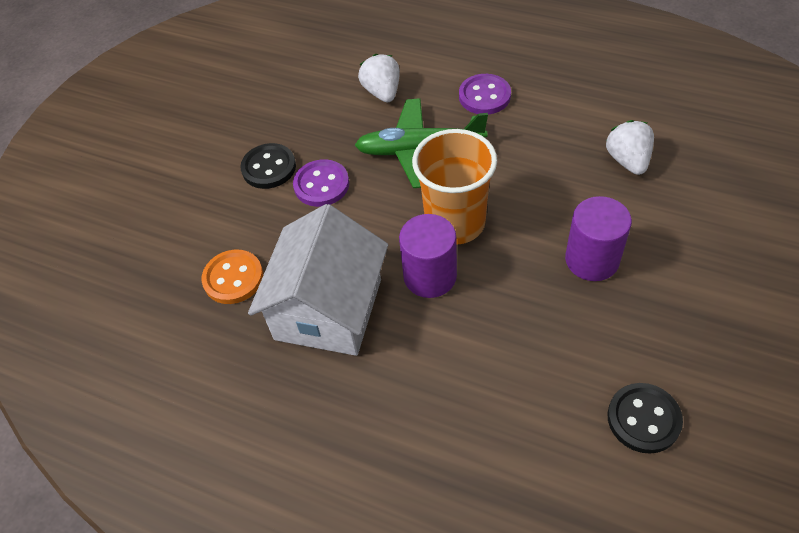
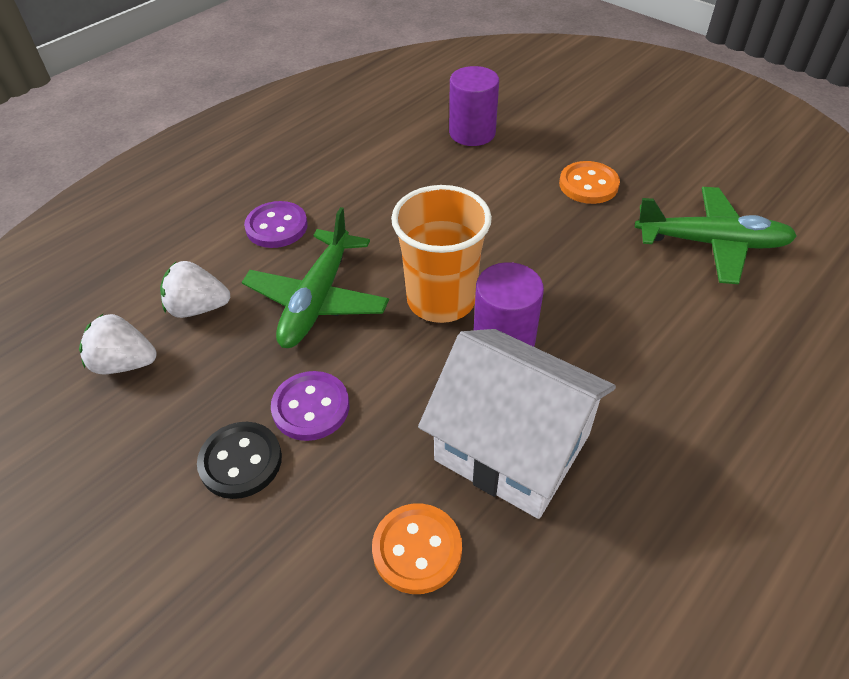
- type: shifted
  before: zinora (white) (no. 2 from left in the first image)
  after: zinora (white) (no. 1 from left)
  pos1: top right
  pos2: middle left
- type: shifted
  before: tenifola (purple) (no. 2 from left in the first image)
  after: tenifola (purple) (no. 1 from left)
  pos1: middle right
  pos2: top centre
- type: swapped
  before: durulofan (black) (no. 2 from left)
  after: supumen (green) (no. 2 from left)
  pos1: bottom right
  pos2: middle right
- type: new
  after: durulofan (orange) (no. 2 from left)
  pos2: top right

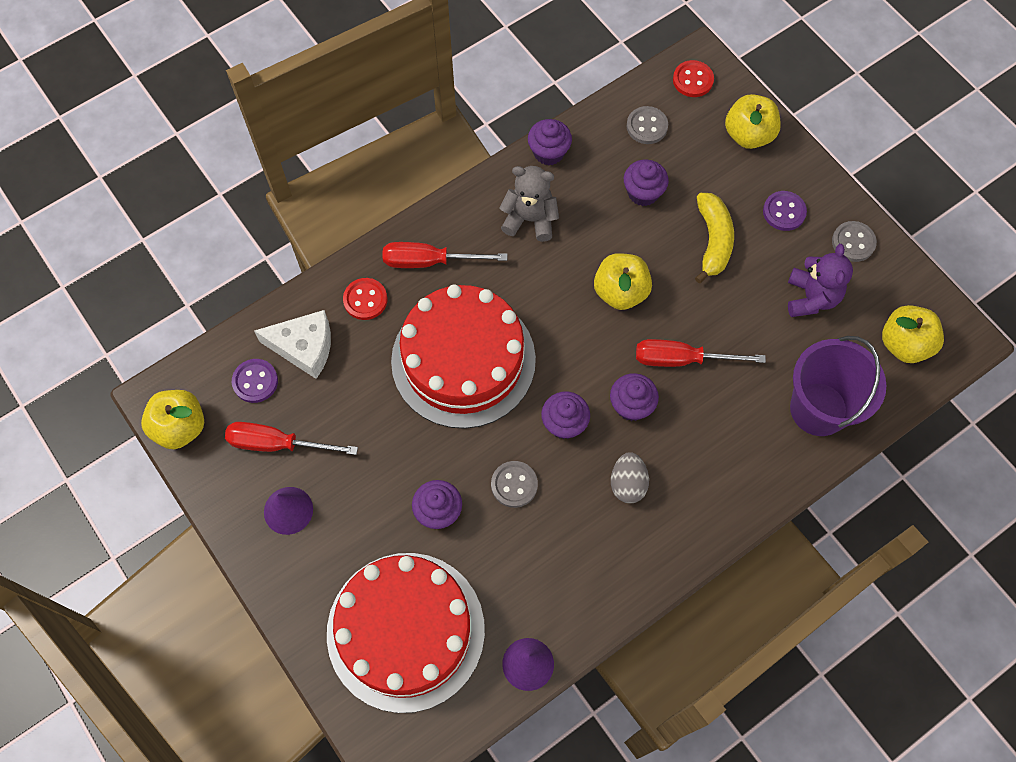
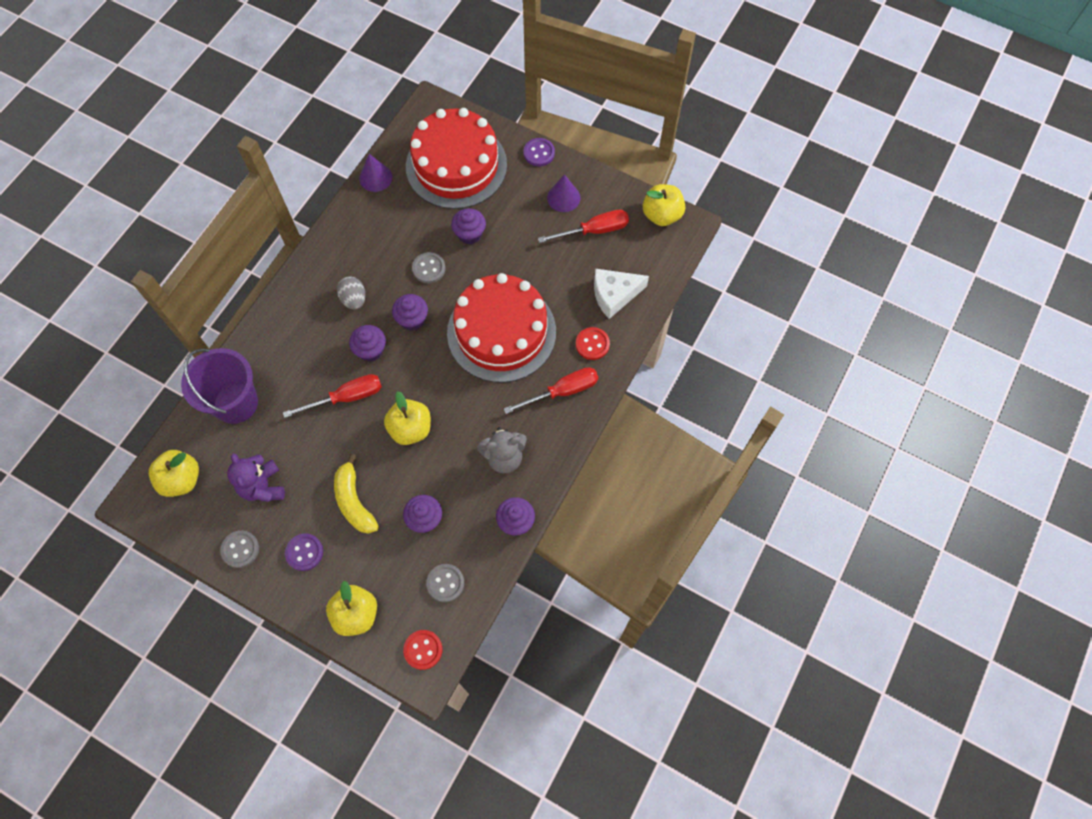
- type: shifted
  before: durulofan (purple) (no. 1 from left in the first image)
  after: durulofan (purple) (no. 2 from left)
  pos1: middle left
  pos2: top centre

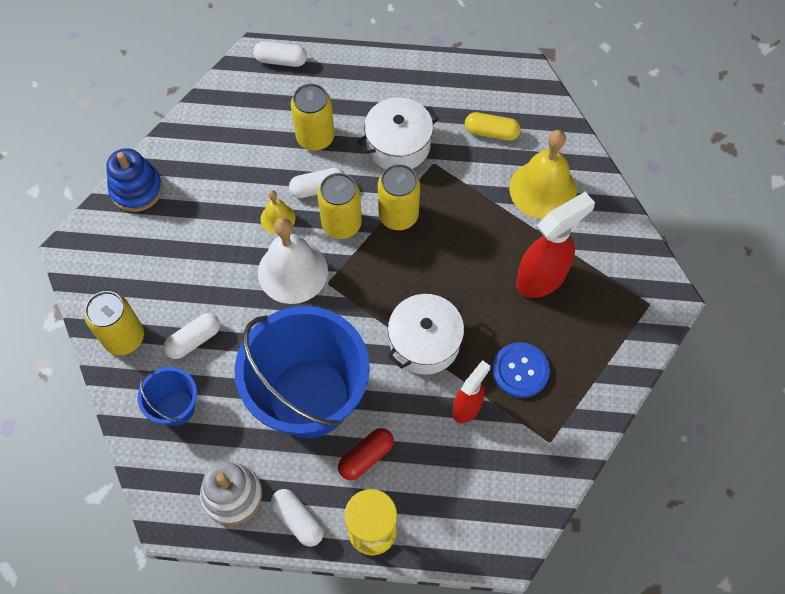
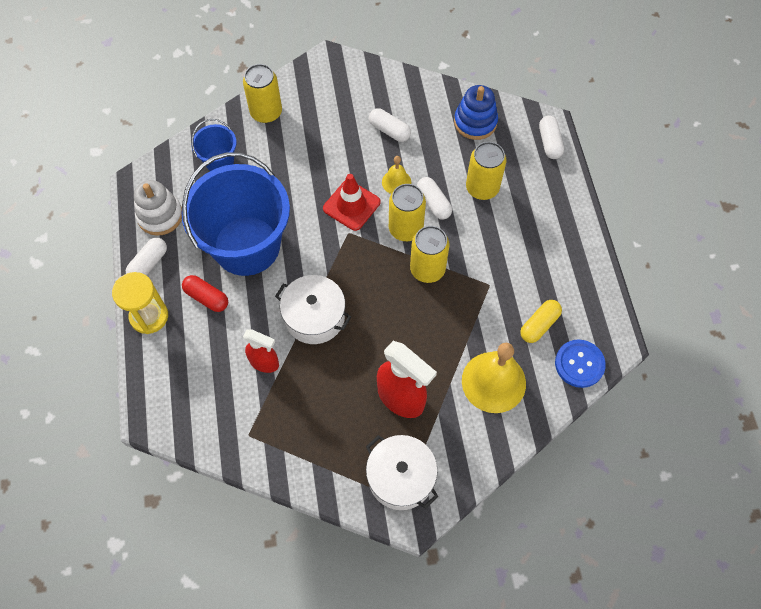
- type: shifted
  before: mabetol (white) (no. 1 from left in the first image)
  after: mabetol (white) (no. 2 from left)
  pos1: top centre
  pos2: bottom centre
- type: rotated
  before: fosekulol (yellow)
  pos1: top centre
  pos2: middle right
  turn: 45
- type: shifted
  before: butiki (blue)
  pos1: top left
  pos2: top centre
- type: swapped
  before: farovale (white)
  after: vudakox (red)
  pos1: centre
  pos2: top centre
- type: shifted
  before: fosekulol (white) (no. 1 from left in the first image)
  after: fosekulol (white) (no. 2 from left)
  pos1: middle left
  pos2: top centre
- type: shifted
  before: durulofan (blue)
  pos1: centre
  pos2: middle right

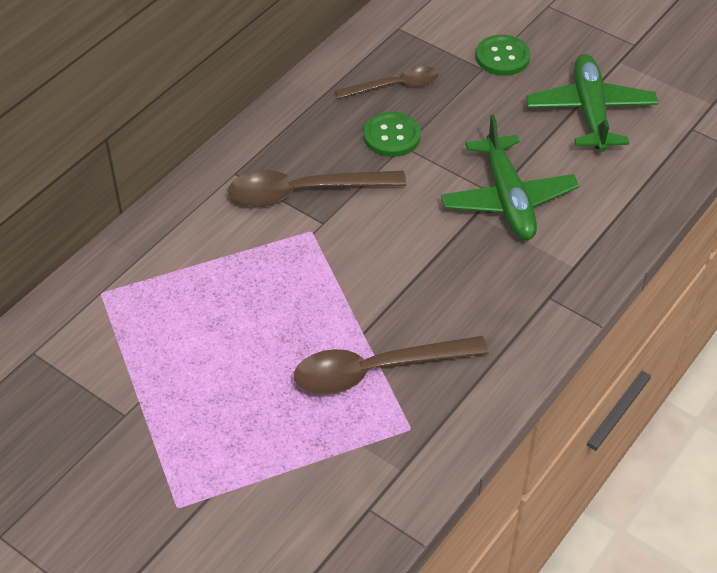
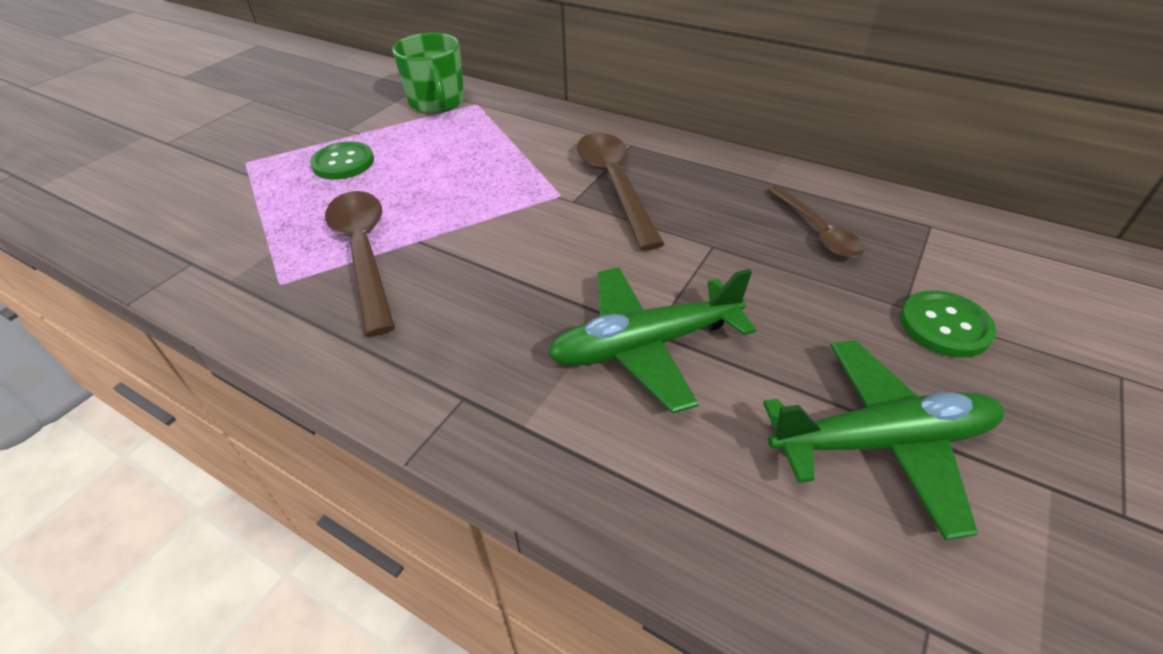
- type: shifted
  before: durulofan (green) (no. 1 from left)
  pos1: top centre
  pos2: top left
- type: new
  after: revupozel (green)
  pos2: top centre

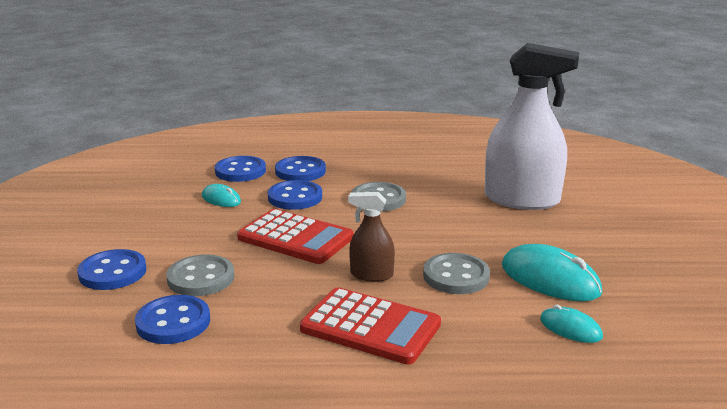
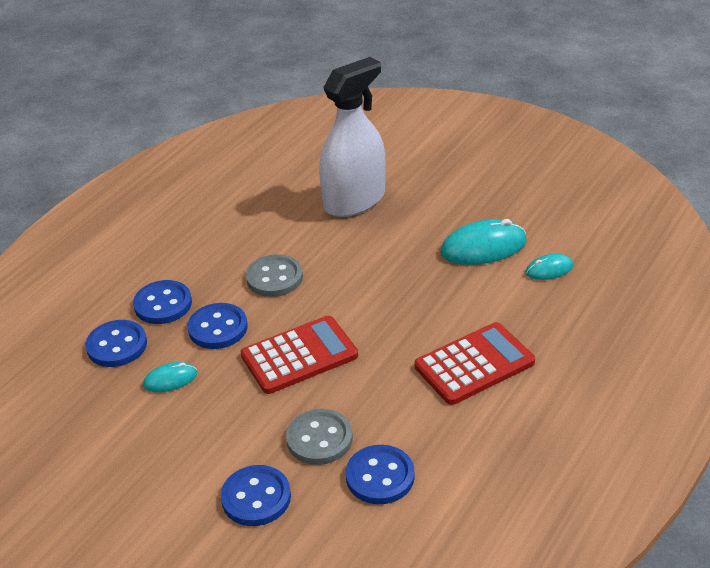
- type: gone
  before: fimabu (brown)
  pos1: centre
- type: gone
  before: durulofan (grey) (no. 3 from left)
  pos1: bottom centre

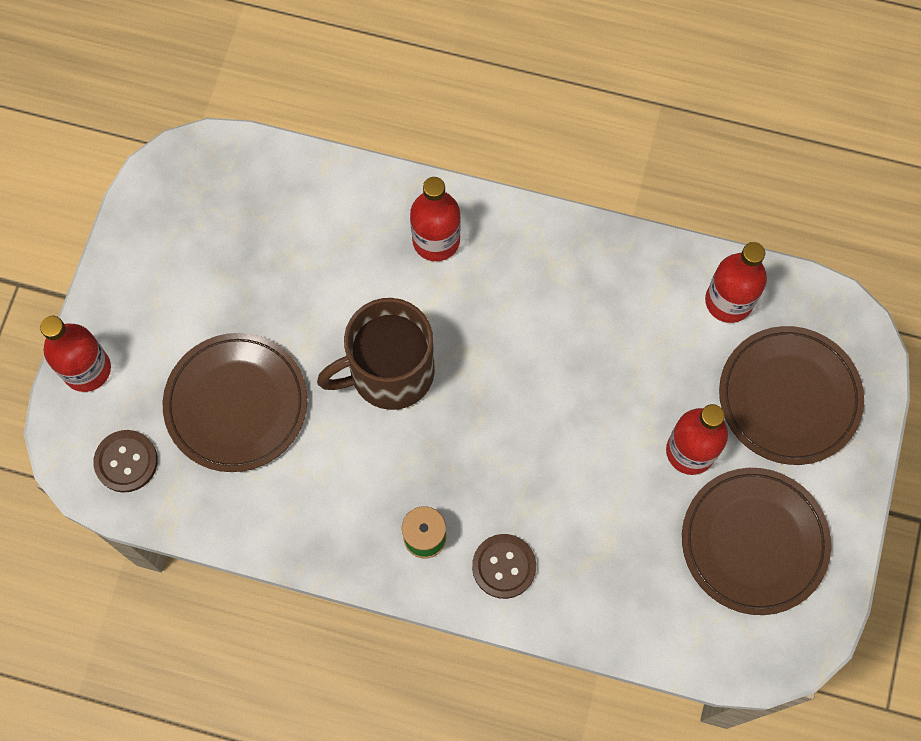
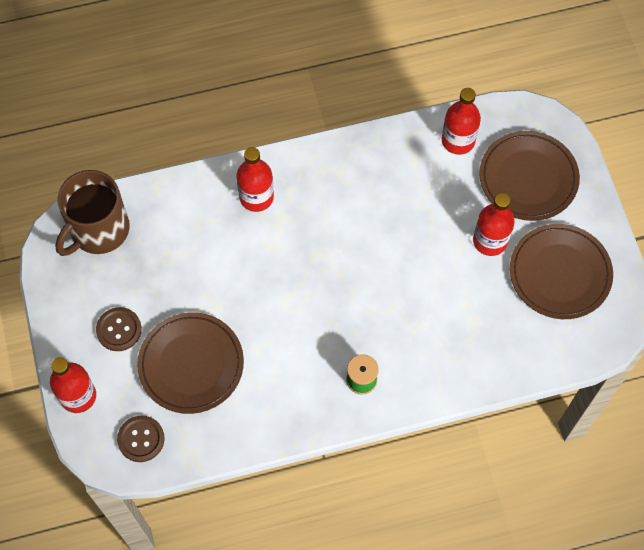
- type: shifted
  before: revupozel (brown)
  pos1: centre
  pos2: middle left
- type: shifted
  before: durulofan (brown) (no. 2 from left in the first image)
  after: durulofan (brown) (no. 1 from left)
  pos1: bottom centre
  pos2: middle left

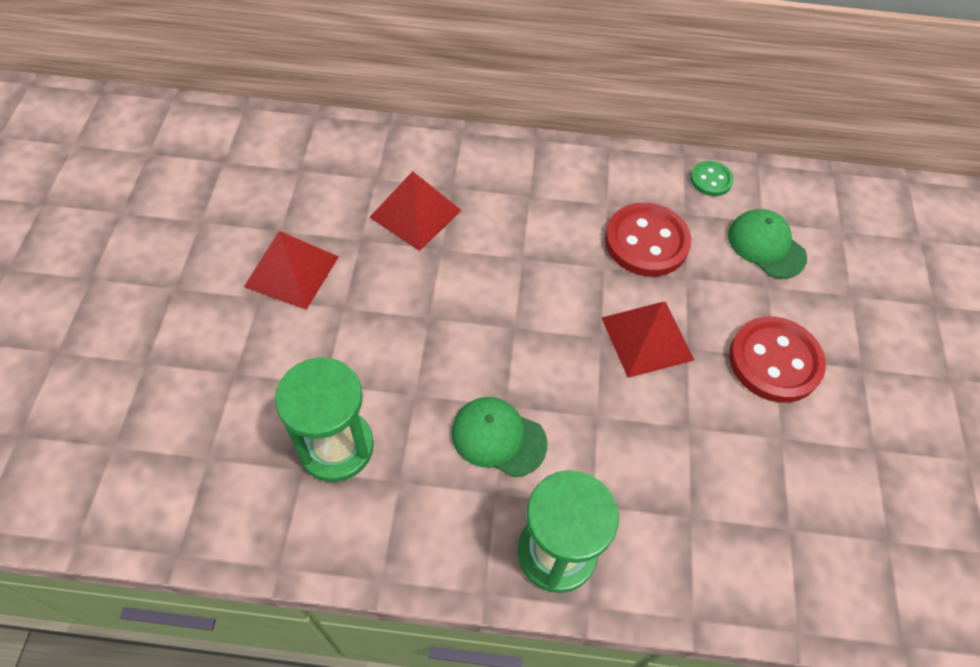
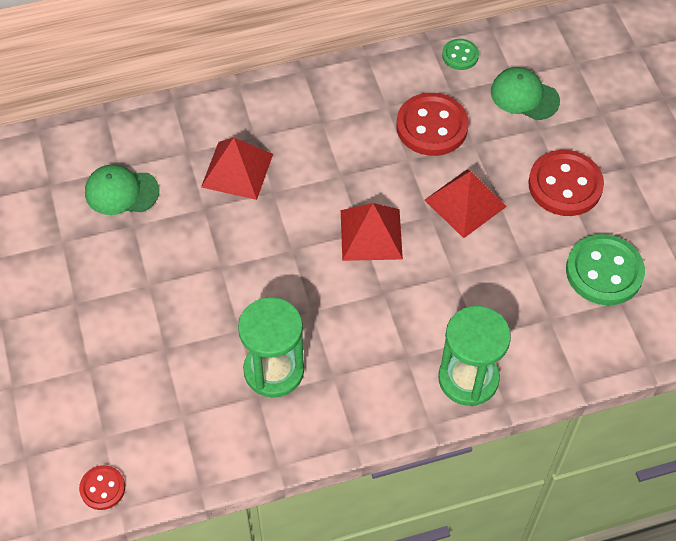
- type: shifted
  before: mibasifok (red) (no. 1 from left in the first image)
  after: mibasifok (red) (no. 2 from left)
  pos1: middle left
  pos2: centre
- type: shifted
  before: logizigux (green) (no. 1 from left)
  pos1: centre
  pos2: middle left
- type: new
  after: durulofan (green) (no. 2 from left)
  pos2: middle right
- type: new
  after: durulofan (red) (no. 1 from left)
  pos2: bottom left

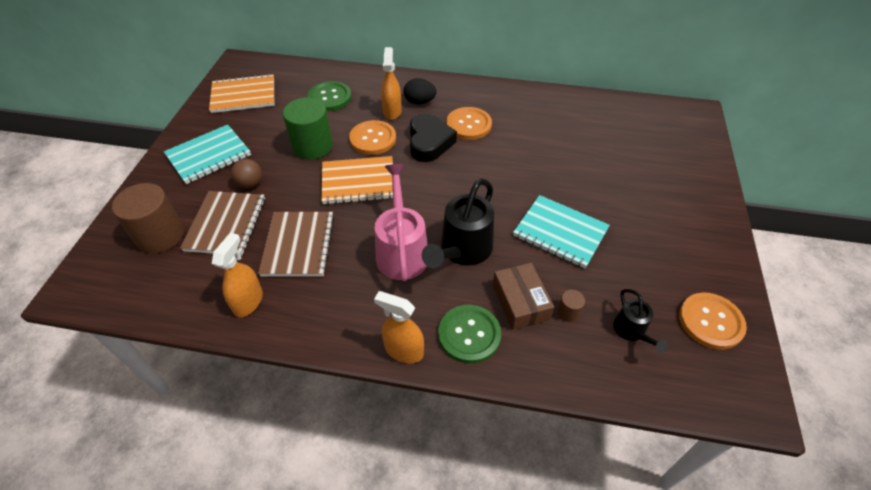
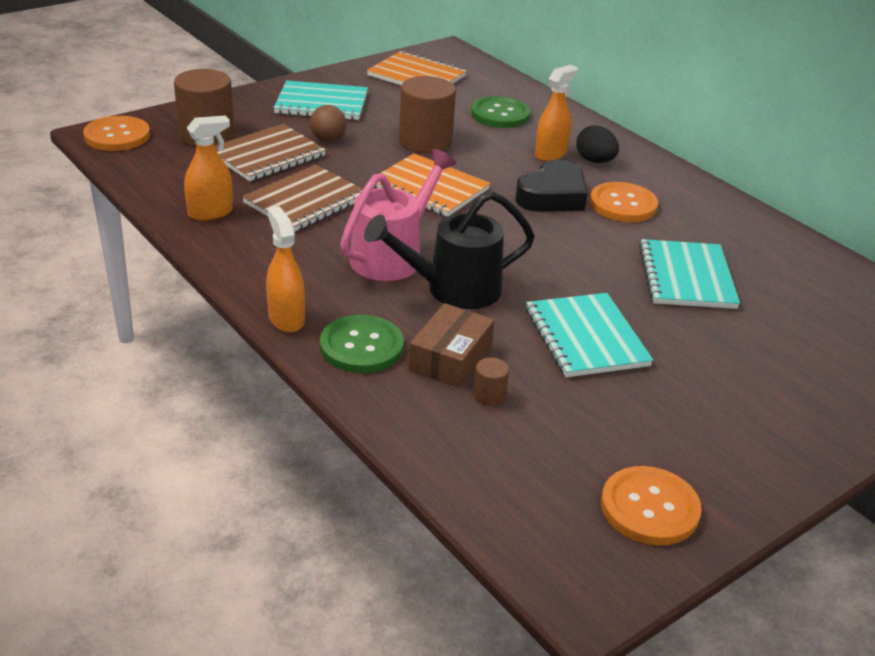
- type: repainted
  before: tenifola (green)
  after: tenifola (brown) (no. 2 from left)
  pos1: top centre
  pos2: top centre
- type: shifted
  before: durulofan (orange) (no. 1 from left)
  pos1: top centre
  pos2: top left
- type: gone
  before: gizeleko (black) (no. 2 from left)
  pos1: middle right
- type: new
  after: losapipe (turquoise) (no. 3 from left)
  pos2: middle right

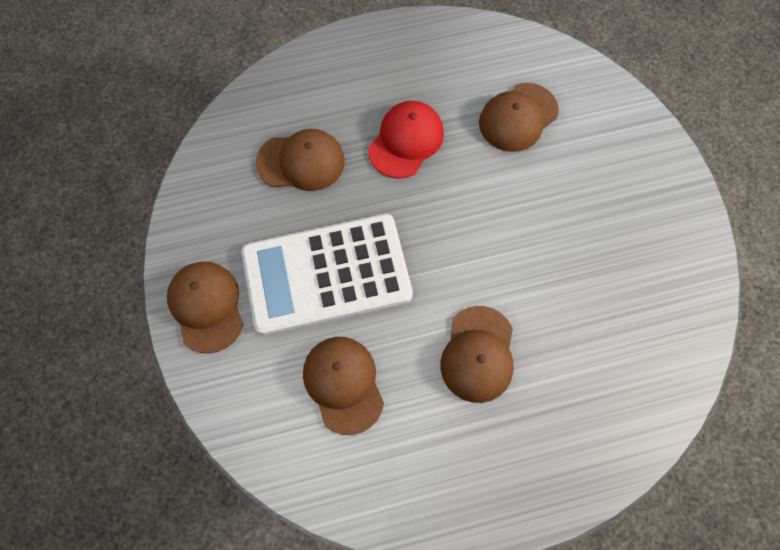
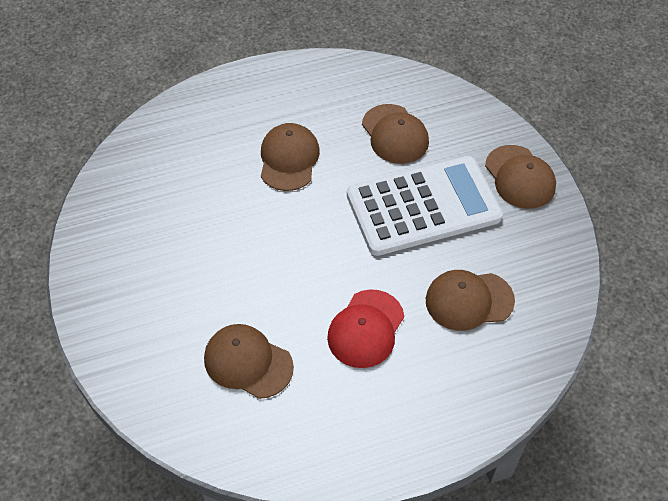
- type: rotated
  before: logizigux (brown) (no. 5 from left in the first image)
  pos1: top centre
  pos2: bottom centre
  turn: -105

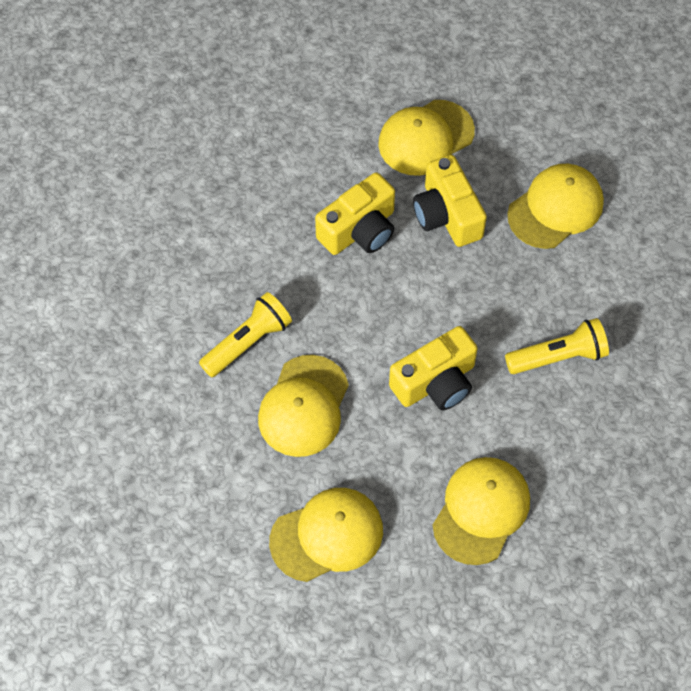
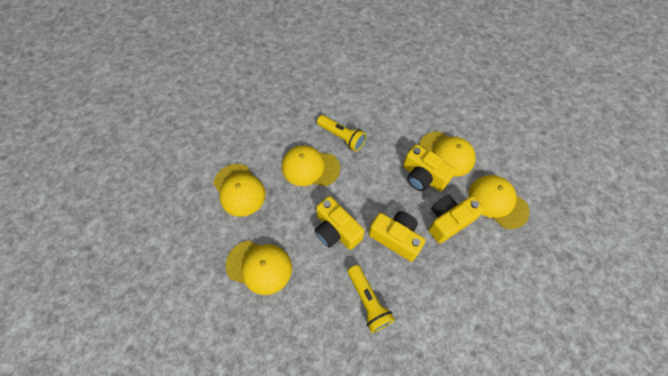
- type: shifted
  before: logizigux (yellow) (no. 5 from left in the first image)
  after: logizigux (yellow) (no. 4 from left)
  pos1: top right
  pos2: middle right
- type: new
  after: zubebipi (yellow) (no. 2 from left)
  pos2: centre

